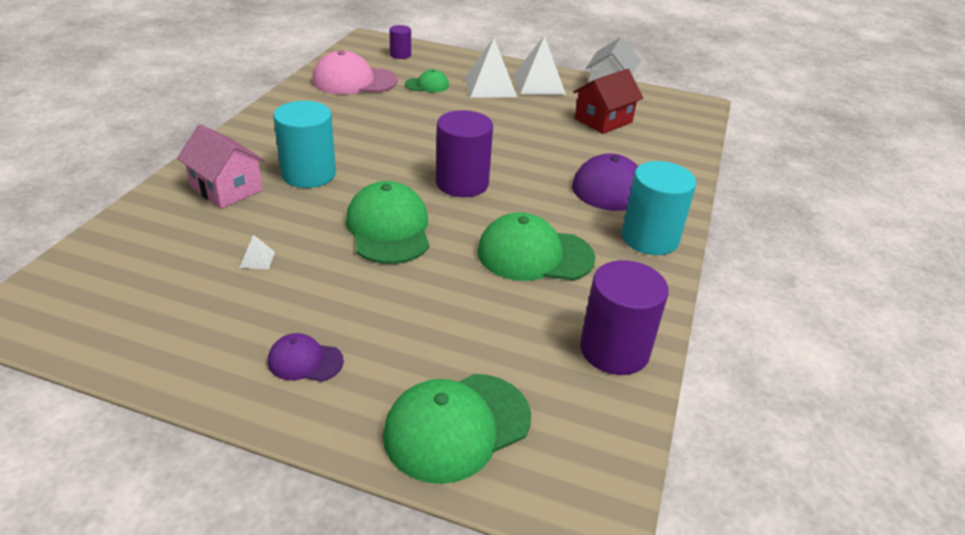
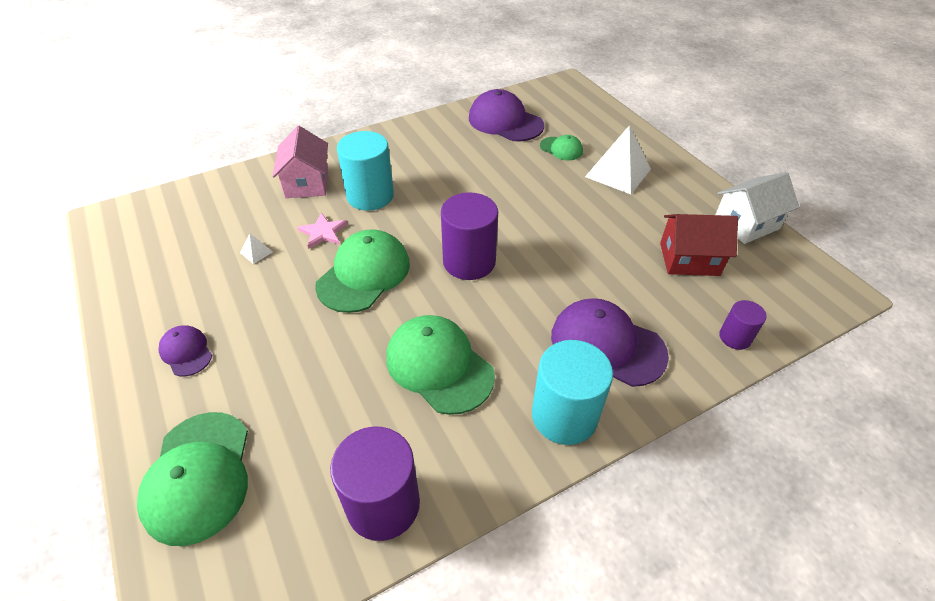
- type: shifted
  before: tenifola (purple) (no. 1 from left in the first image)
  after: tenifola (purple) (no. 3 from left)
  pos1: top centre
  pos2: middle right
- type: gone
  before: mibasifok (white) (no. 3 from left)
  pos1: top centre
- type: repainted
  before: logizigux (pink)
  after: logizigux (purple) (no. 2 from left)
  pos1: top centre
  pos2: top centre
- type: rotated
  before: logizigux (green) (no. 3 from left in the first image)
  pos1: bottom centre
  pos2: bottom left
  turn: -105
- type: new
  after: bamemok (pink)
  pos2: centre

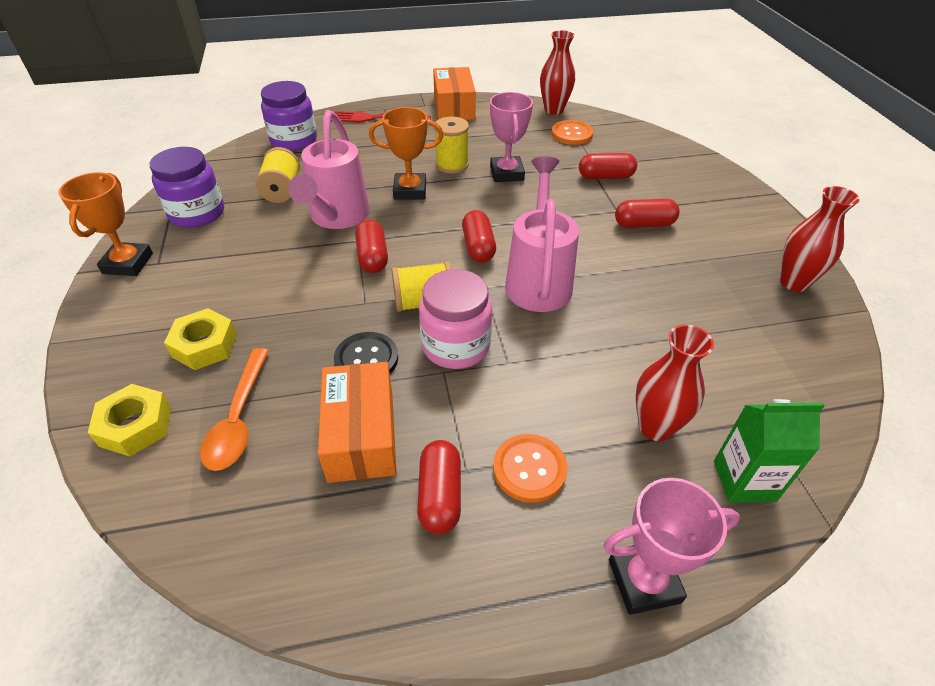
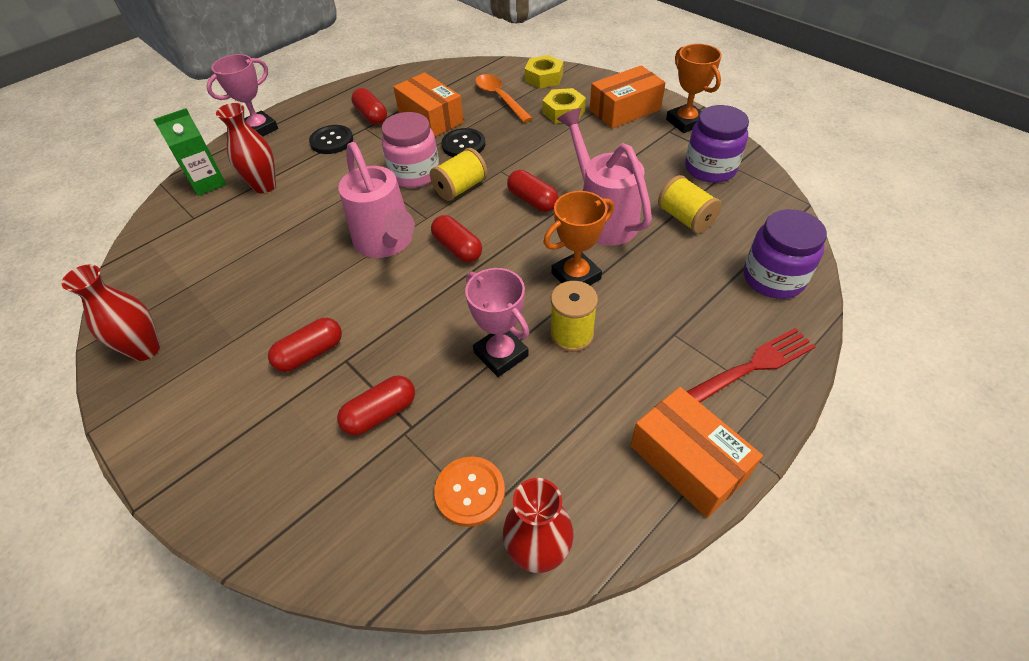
- type: repainted
  before: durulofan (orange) (no. 1 from left)
  after: durulofan (black) (no. 1 from left)
  pos1: bottom centre
  pos2: top left
- type: new
  after: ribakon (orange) (no. 2 from left)
  pos2: top centre

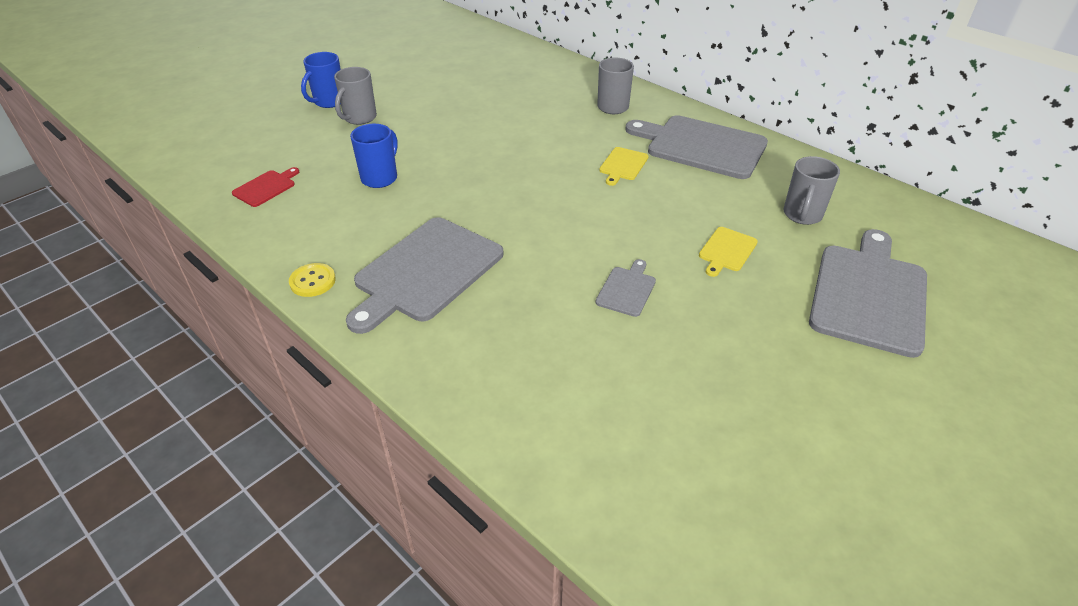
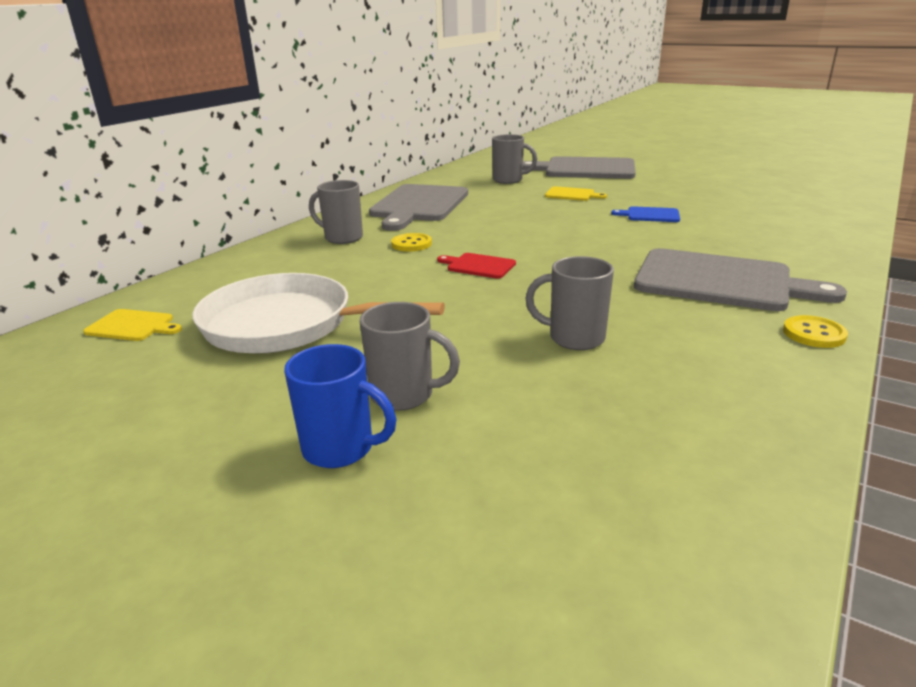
- type: repainted
  before: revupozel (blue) (no. 2 from left)
  after: revupozel (grey) (no. 4 from left)
  pos1: top centre
  pos2: centre
- type: shifted
  before: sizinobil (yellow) (no. 1 from left)
  pos1: top centre
  pos2: middle left
- type: shifted
  before: sizinobil (red)
  pos1: top left
  pos2: centre
- type: repainted
  before: sizinobil (grey) (no. 2 from left)
  after: sizinobil (blue)
  pos1: centre
  pos2: top right
- type: new
  after: durulofan (yellow) (no. 1 from left)
  pos2: centre
- type: new
  after: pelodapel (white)
  pos2: centre

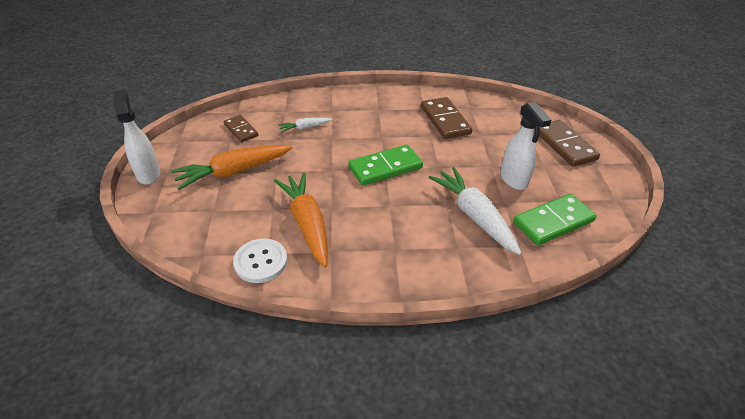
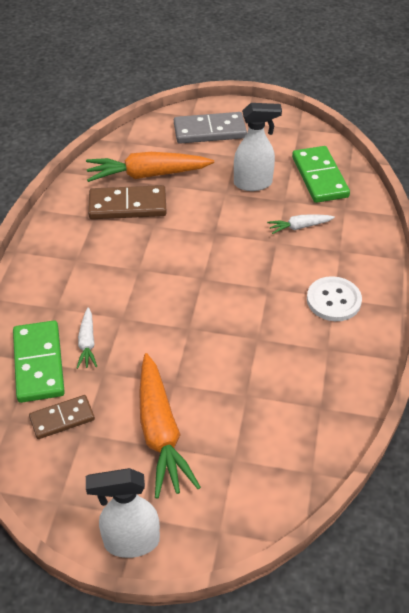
- type: repainted
  before: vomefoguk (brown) (no. 3 from left)
  after: vomefoguk (grey)
  pos1: middle right
  pos2: top centre
- type: shifted
  before: vomefoguk (green) (no. 1 from left)
  pos1: centre
  pos2: middle left
- type: scaled
  before: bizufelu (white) (no. 2 from left)
  pos1: centre
  pos2: middle right
  scale: 0.5
- type: shifted
  before: bizufelu (orange) (no. 2 from left in the first image)
  after: bizufelu (orange) (no. 1 from left)
  pos1: centre
  pos2: top centre
- type: shifted
  before: durulofan (white)
  pos1: centre
  pos2: middle right

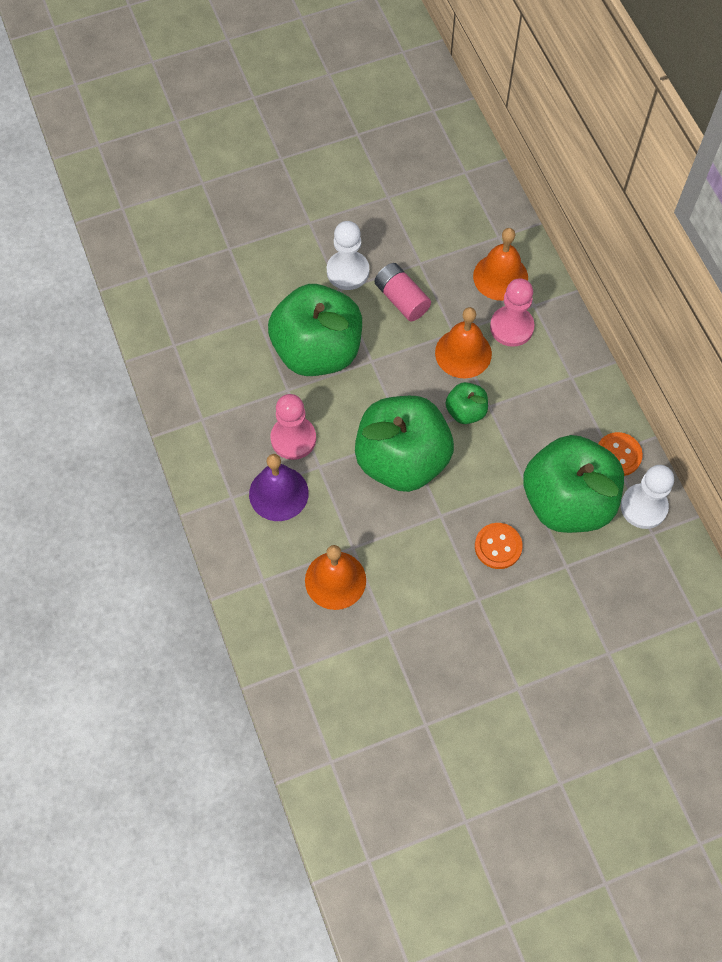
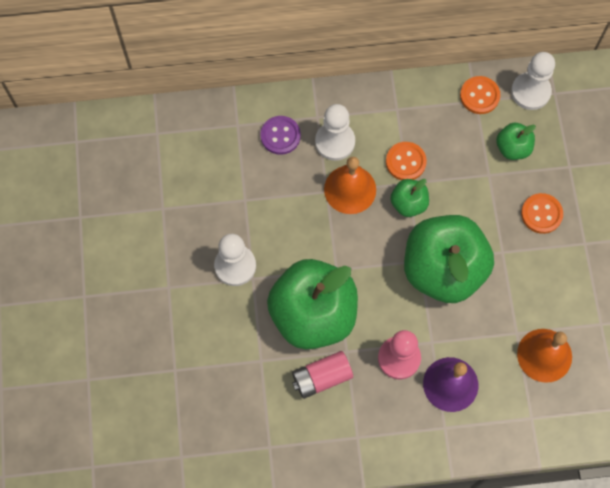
- type: swapped
  before: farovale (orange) (no. 3 from left)
  after: durulofan (purple)
  pos1: top right
  pos2: top centre
- type: shifted
  before: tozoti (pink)
  pos1: top centre
  pos2: bottom centre
- type: repainted
  before: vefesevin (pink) (no. 2 from left)
  after: vefesevin (white) (no. 2 from left)
  pos1: top right
  pos2: top centre
- type: scaled
  before: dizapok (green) (no. 4 from left)
  pos1: middle right
  pos2: top right
  scale: 0.45
- type: new
  after: durulofan (orange) (no. 1 from left)
  pos2: top centre

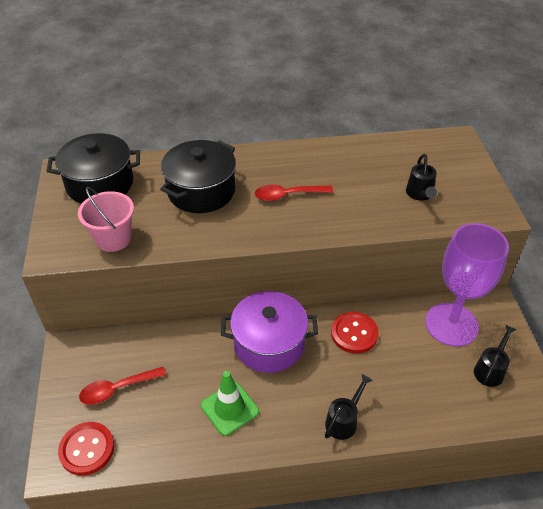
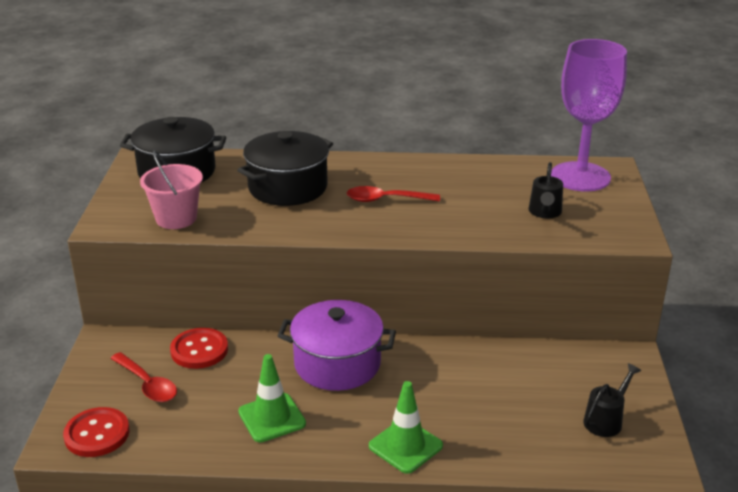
- type: shifted
  before: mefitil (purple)
  pos1: middle right
  pos2: top right
- type: shifted
  before: durulofan (red) (no. 2 from left)
  pos1: centre
  pos2: bottom left
- type: rotated
  before: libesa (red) (no. 1 from left)
  pos1: bottom left
  pos2: bottom left
  turn: -120
- type: swapped
  before: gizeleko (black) (no. 1 from left)
  after: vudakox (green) (no. 2 from left)
  pos1: bottom centre
  pos2: bottom centre

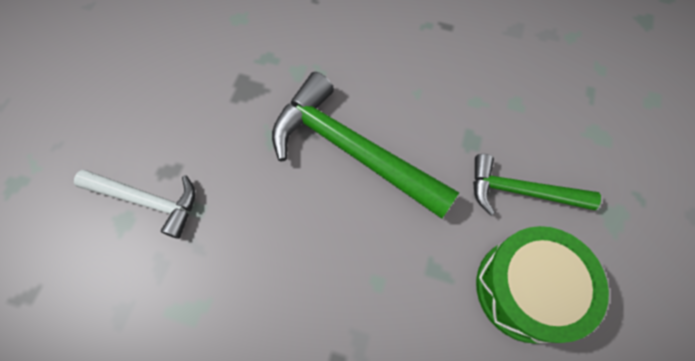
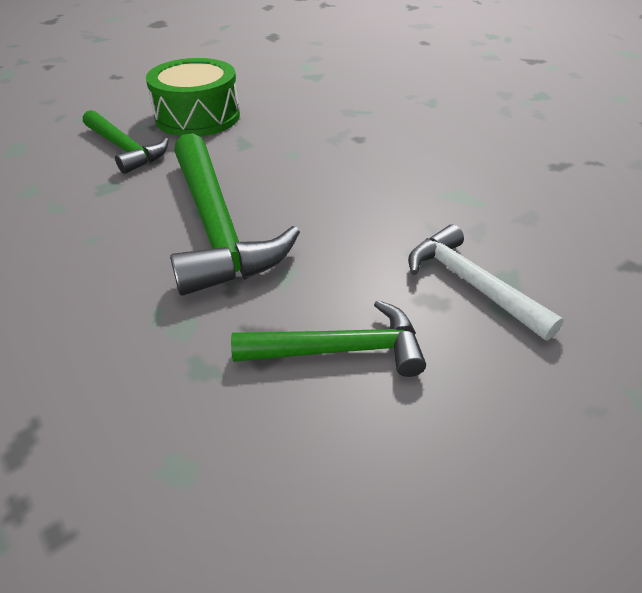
- type: new
  after: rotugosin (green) (no. 3 from left)
  pos2: centre

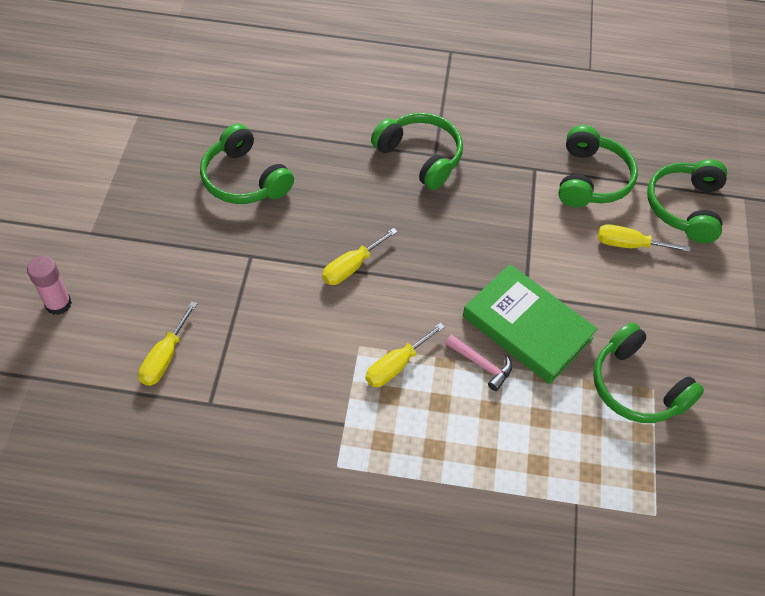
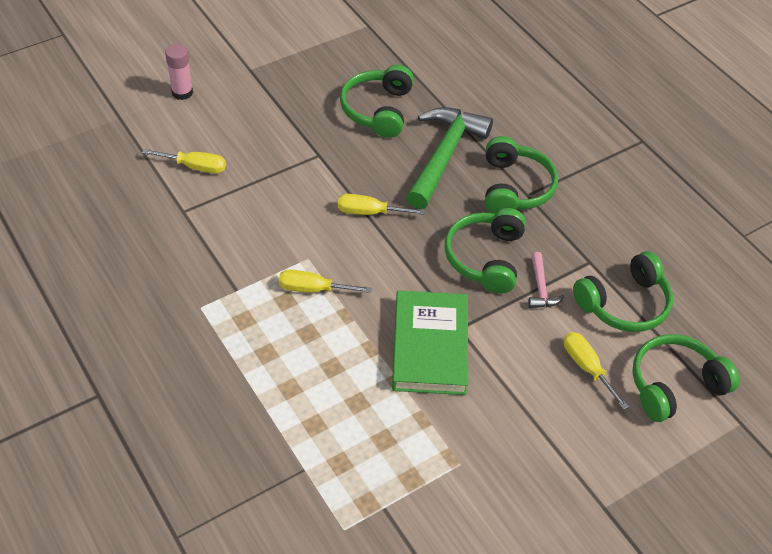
- type: rotated
  before: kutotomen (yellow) (no. 1 from left)
  pos1: middle left
  pos2: top left
  turn: -150
- type: shifted
  before: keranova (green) (no. 4 from left in the first image)
  after: keranova (green) (no. 2 from left)
  pos1: middle right
  pos2: centre
- type: shifted
  before: rotugosin (pink)
  pos1: centre
  pos2: middle right
- type: new
  after: rotugosin (green)
  pos2: top centre

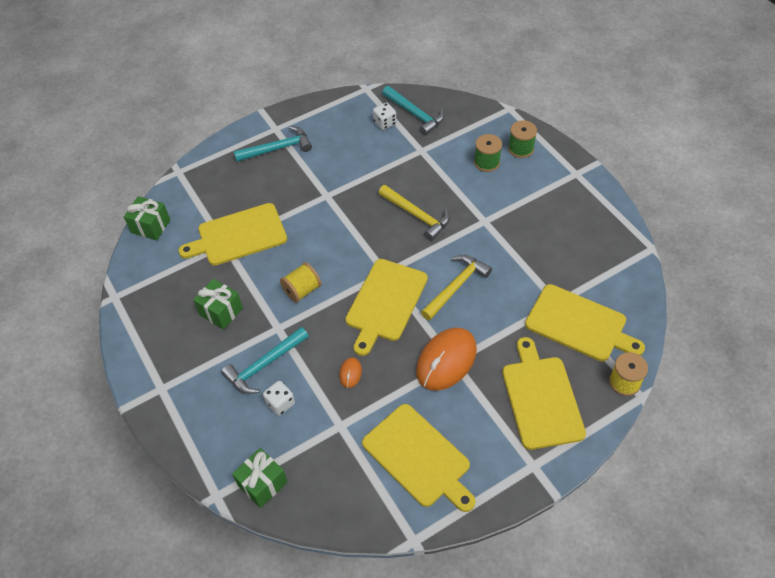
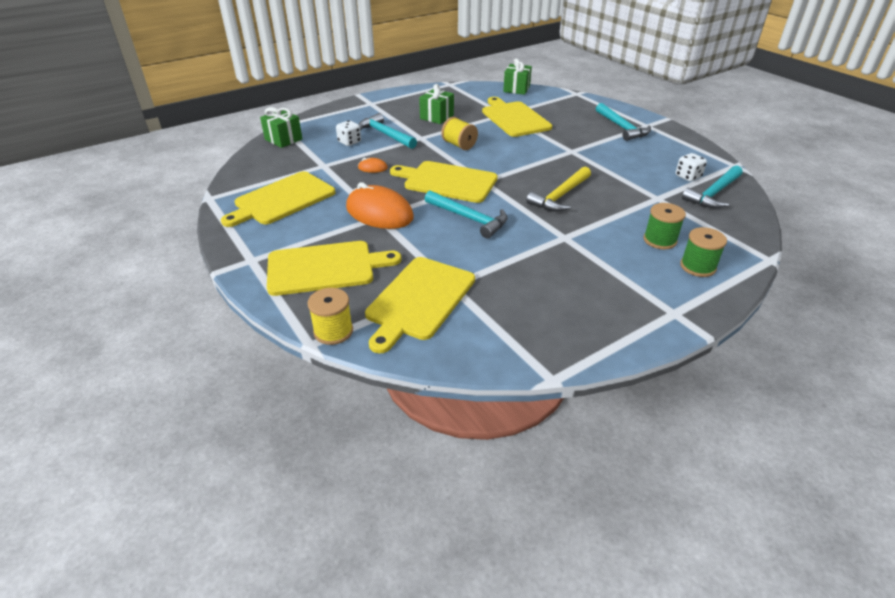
- type: repainted
  before: rotugosin (yellow) (no. 2 from left)
  after: rotugosin (turquoise) (no. 2 from left)
  pos1: centre
  pos2: centre

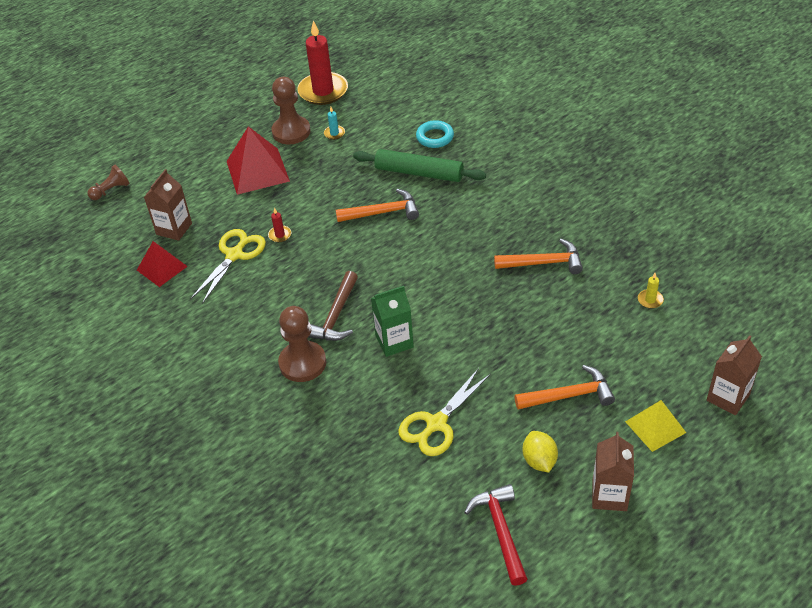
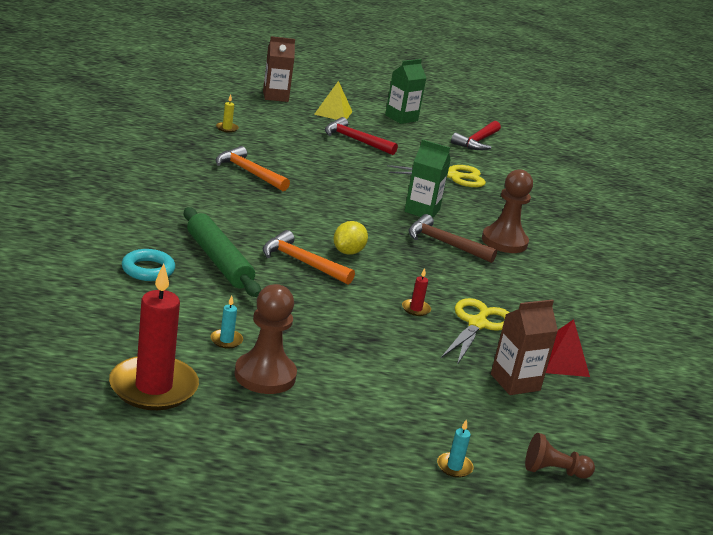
- type: gone
  before: mibasifok (red) (no. 2 from left)
  pos1: top left
- type: rotated
  before: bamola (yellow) (no. 1 from left in the first image)
  pos1: middle left
  pos2: centre
  turn: 135
- type: rotated
  before: rotugosin (brown)
  pos1: centre
  pos2: centre
  turn: -120
- type: repainted
  before: rotugosin (orange) (no. 3 from left)
  after: rotugosin (red) (no. 1 from left)
  pos1: middle right
  pos2: top centre
- type: shifted
  before: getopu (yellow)
  pos1: bottom centre
  pos2: centre
- type: repainted
  before: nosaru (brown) (no. 2 from left)
  after: nosaru (green) (no. 1 from left)
  pos1: bottom right
  pos2: top centre
- type: new
  after: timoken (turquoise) (no. 2 from left)
  pos2: bottom centre

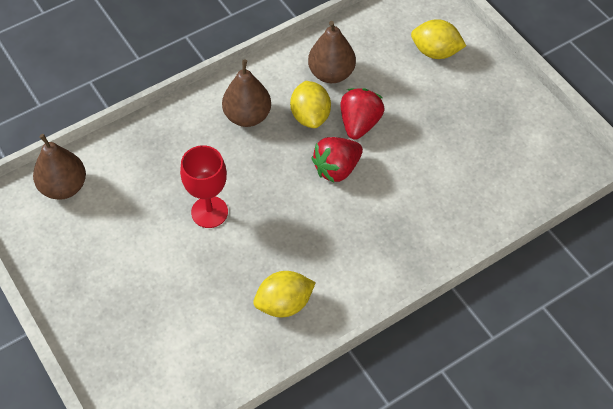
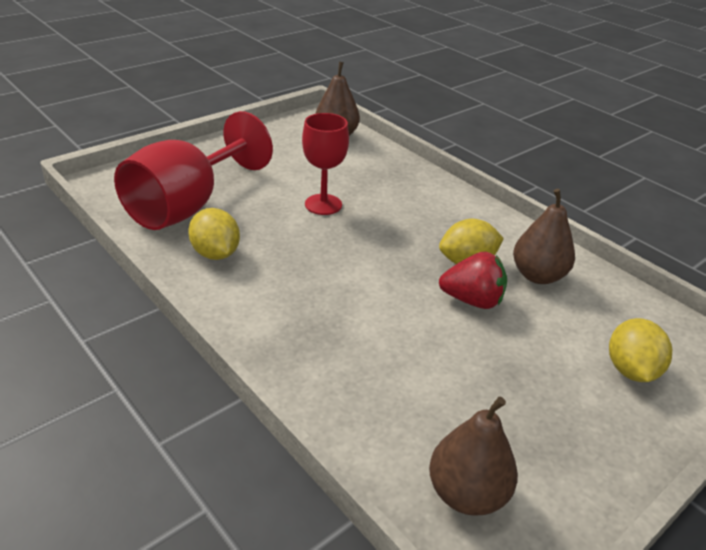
- type: shifted
  before: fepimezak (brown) (no. 2 from left)
  pos1: top centre
  pos2: bottom right
- type: gone
  before: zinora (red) (no. 1 from left)
  pos1: centre
- type: new
  after: mefitil (red) (no. 1 from left)
  pos2: top left

